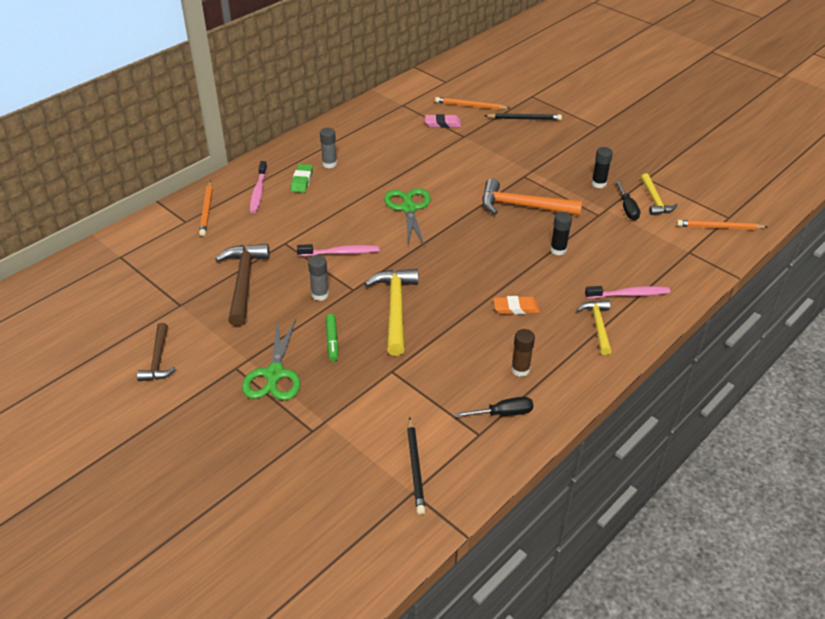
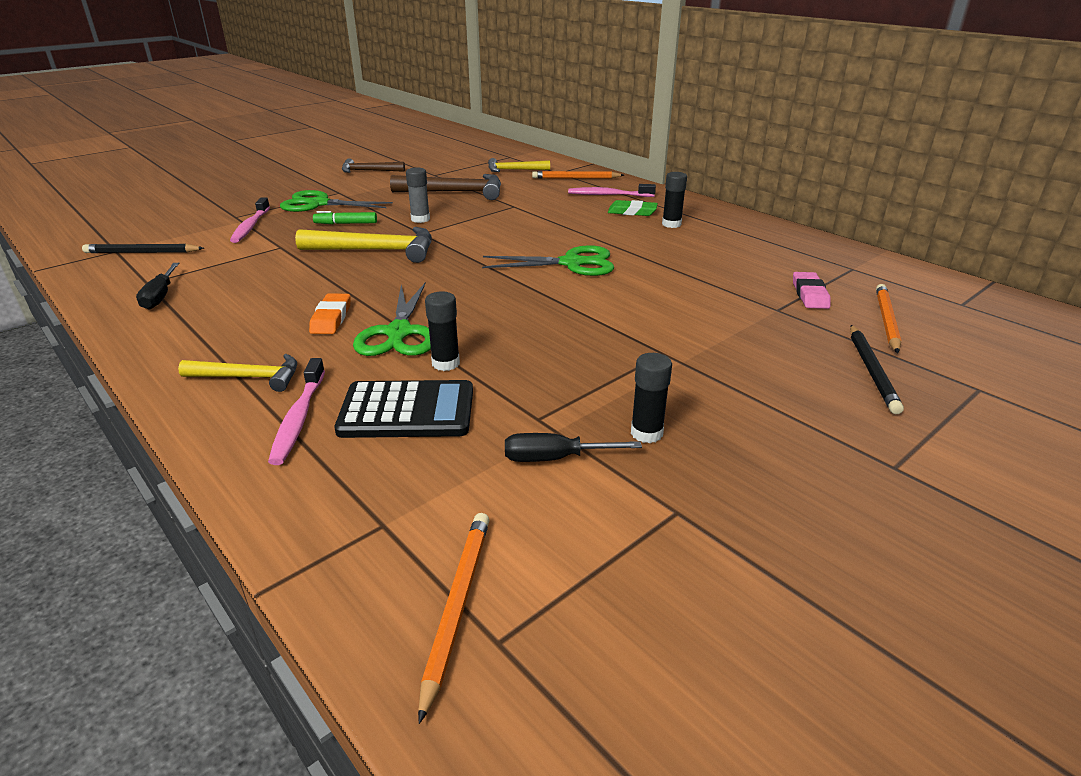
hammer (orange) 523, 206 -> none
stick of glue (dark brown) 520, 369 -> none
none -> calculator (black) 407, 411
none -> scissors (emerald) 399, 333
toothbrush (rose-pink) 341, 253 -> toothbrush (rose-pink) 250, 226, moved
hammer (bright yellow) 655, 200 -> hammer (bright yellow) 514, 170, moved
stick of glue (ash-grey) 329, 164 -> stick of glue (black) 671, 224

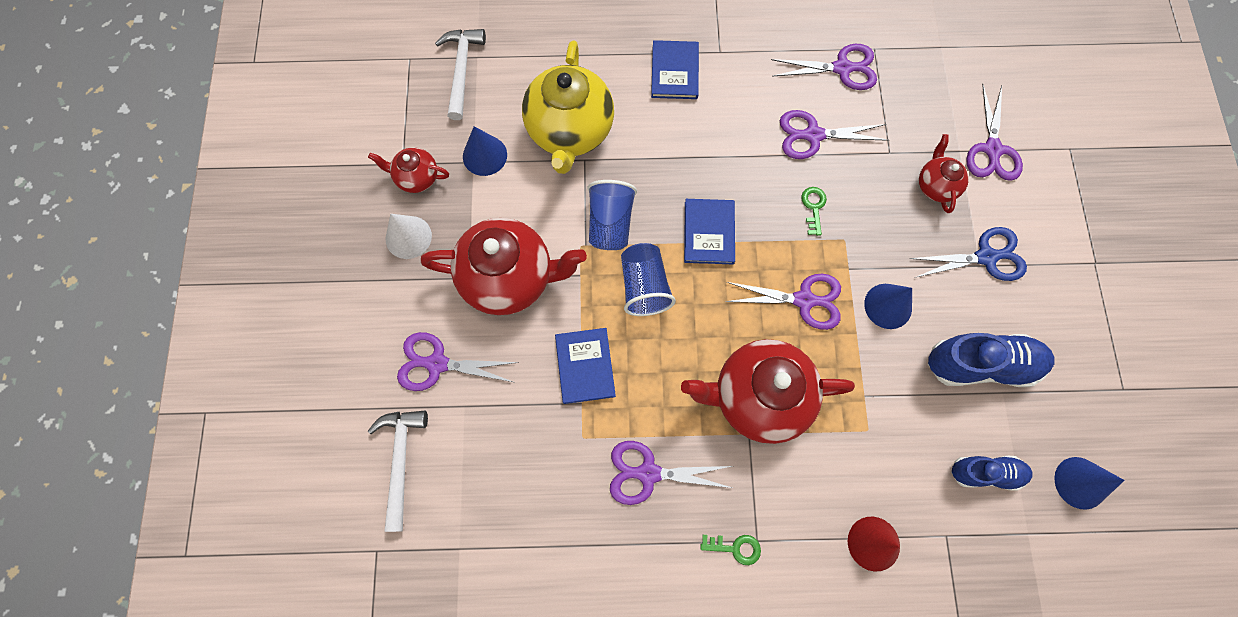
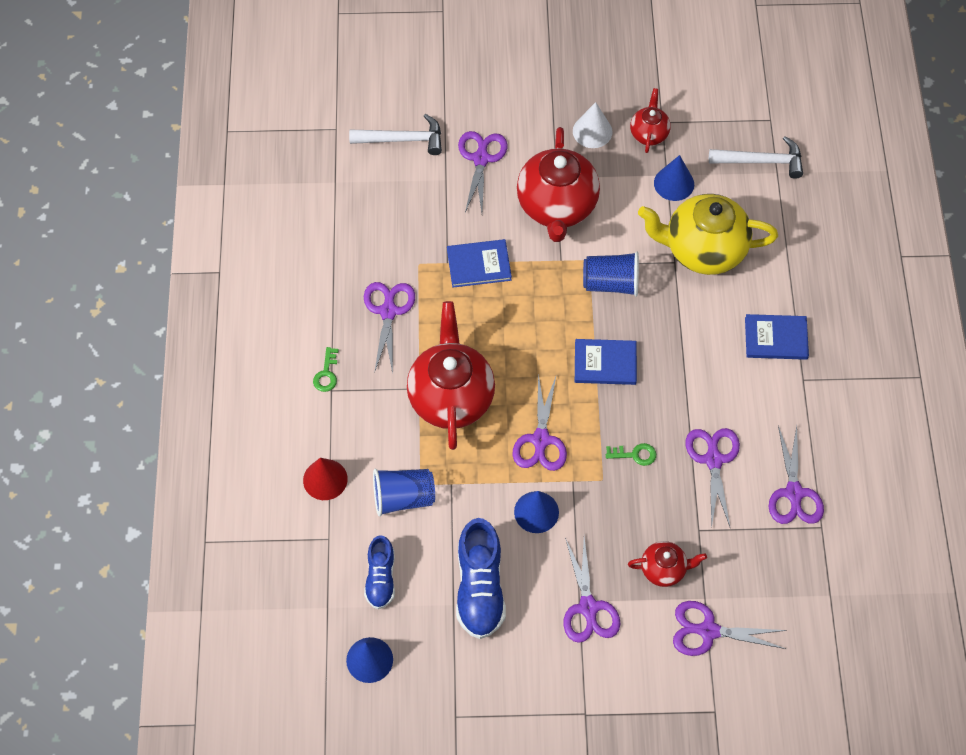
tumbler (cobalt) 644, 287 -> tumbler (cobalt) 403, 498, moved
scissors (cobalt) 986, 257 -> scissors (violet) 588, 607

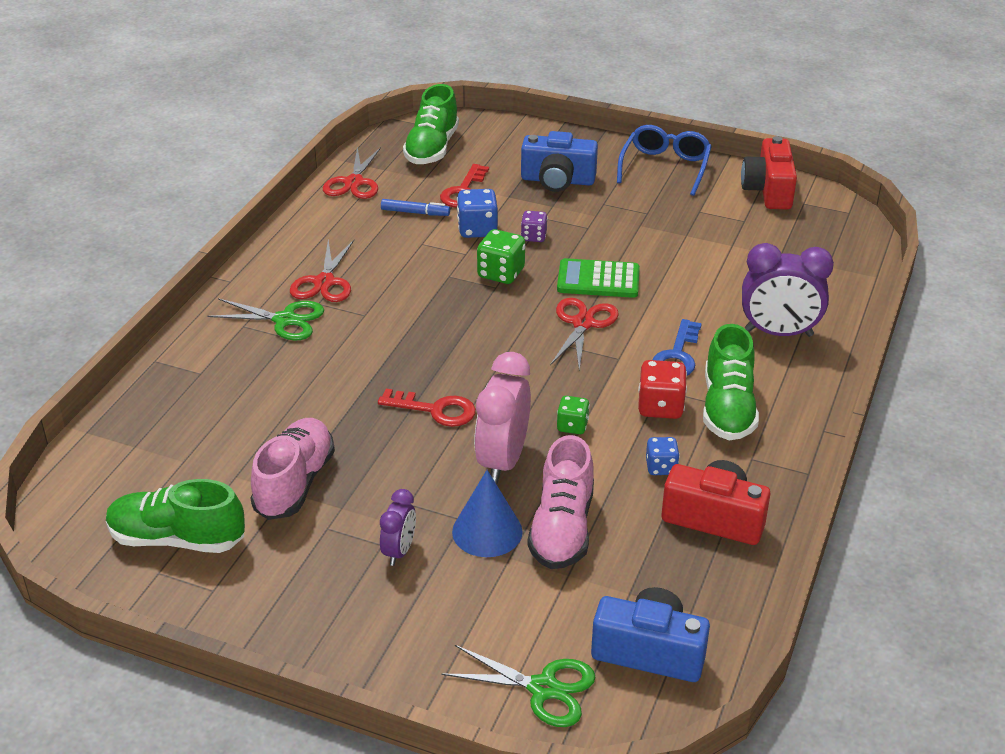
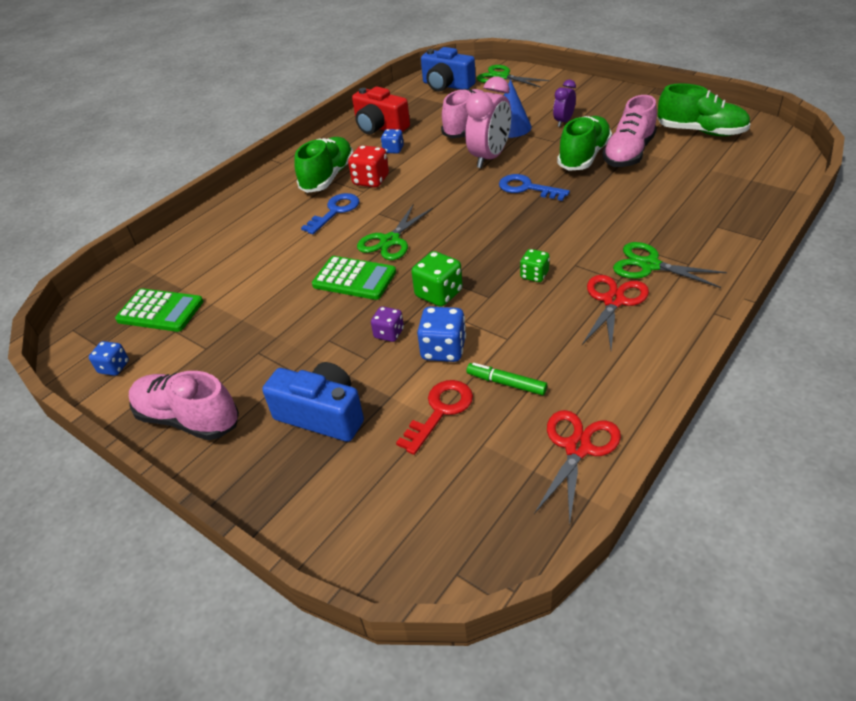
bedside clock (violet) 778, 333 -> none
none -> calculator (emerald) 160, 311
lace-up shoe (emerald) 432, 148 -> lace-up shoe (emerald) 584, 157, moved
game die (emerald) 572, 426 -> game die (emerald) 534, 275, moved
spectacles (cobalt) 665, 168 -> lace-up shoe (rose-pink) 188, 419
compact camera (red) 768, 190 -> game die (cobalt) 114, 367
latchkey (red) 435, 410 -> latchkey (cobalt) 527, 188
marker (cobalt) 415, 213 -> marker (emerald) 506, 383
scissors (red) 583, 323 -> scissors (emerald) 390, 241

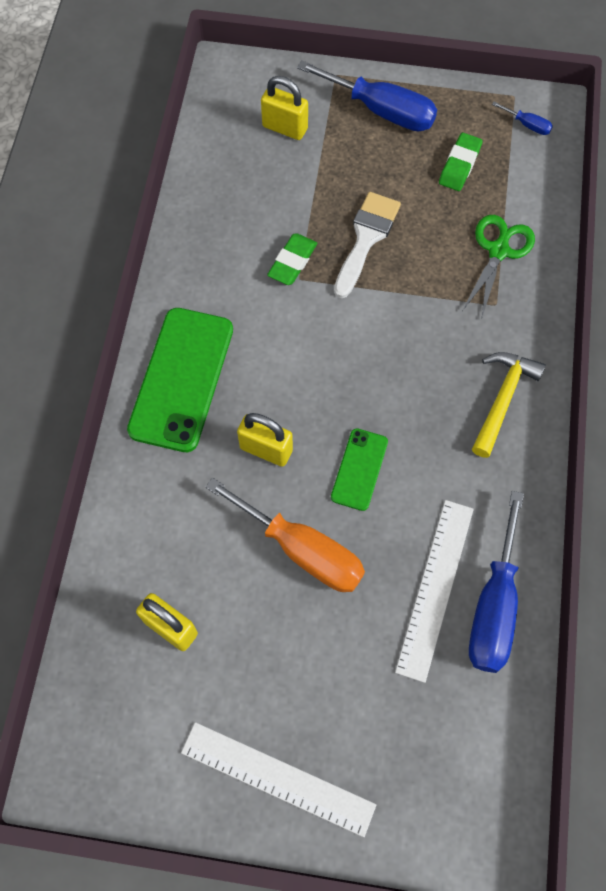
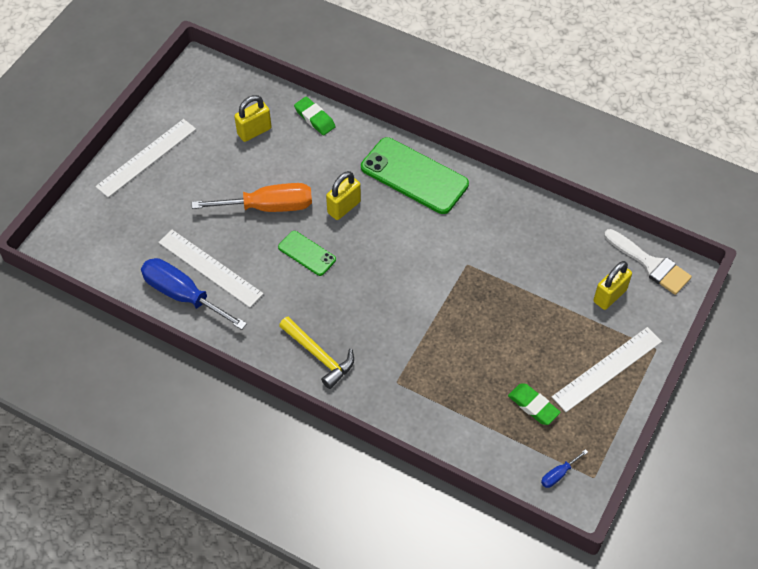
scissors (emerald) 498, 250 -> none
eraser (emerald) 292, 262 -> eraser (emerald) 314, 118, moved
paint brush (pure white) 366, 238 -> paint brush (pure white) 651, 264, moved
screwdriver (cobalt) 381, 111 -> straightedge (pure white) 607, 369
screwdriver (orange) 302, 550 -> screwdriver (orange) 268, 207, 150 degrees counterclockwise

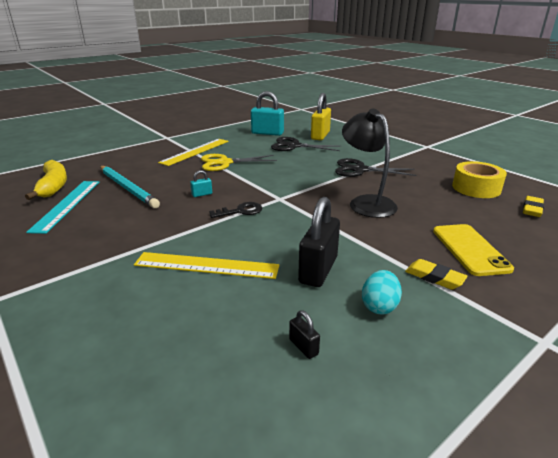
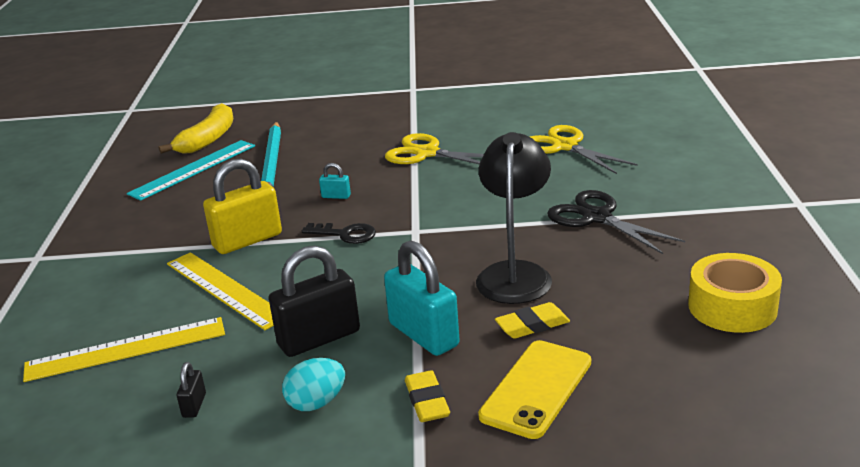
straightedge (bright yellow) 195, 151 -> straightedge (bright yellow) 126, 349, moved
lock (teal) 267, 133 -> lock (teal) 423, 335, moved
lock (bright yellow) 320, 136 -> lock (bright yellow) 247, 240, moved
eraser (bright yellow) 532, 209 -> eraser (bright yellow) 532, 325, moved
scissors (black) 294, 146 -> scissors (bright yellow) 565, 146

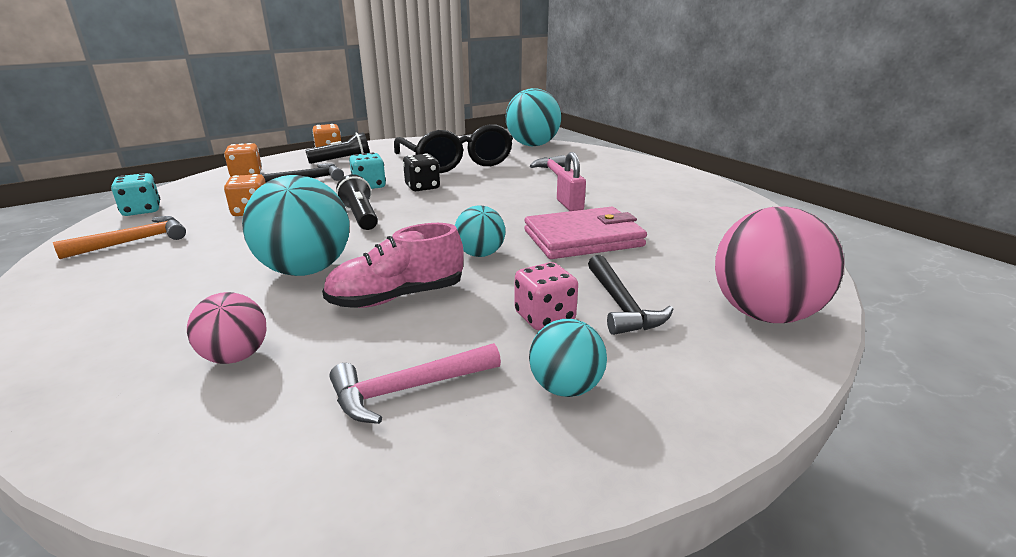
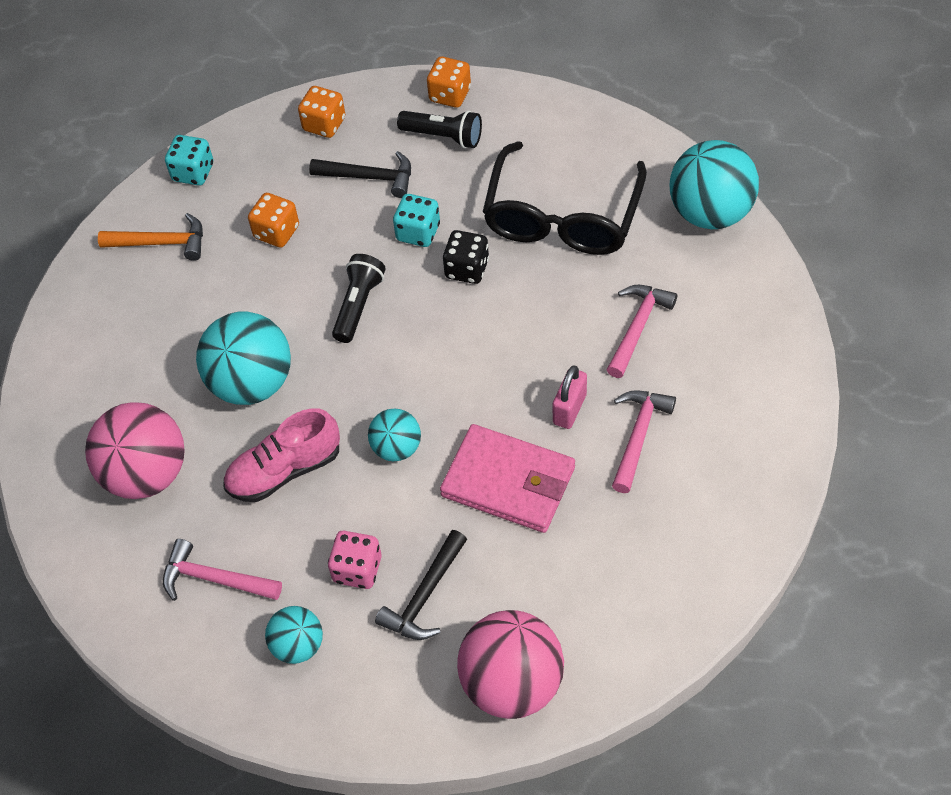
none -> hammer (rose-pink) 638, 436
lace-up shoe (rose-pink) 397, 297 -> lace-up shoe (rose-pink) 285, 470, 45 degrees counterclockwise
play ball (rose-pink) 236, 356 -> play ball (rose-pink) 147, 474, x1.80

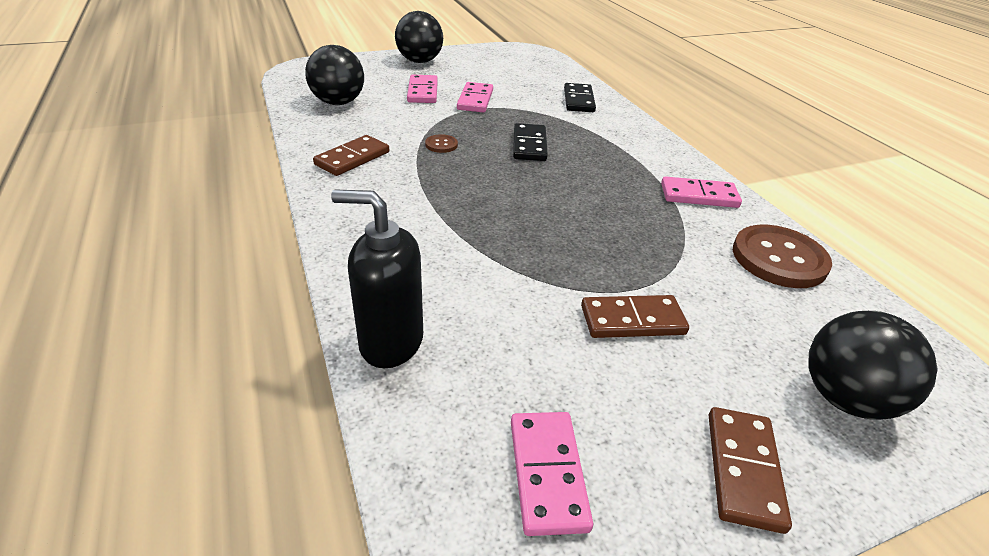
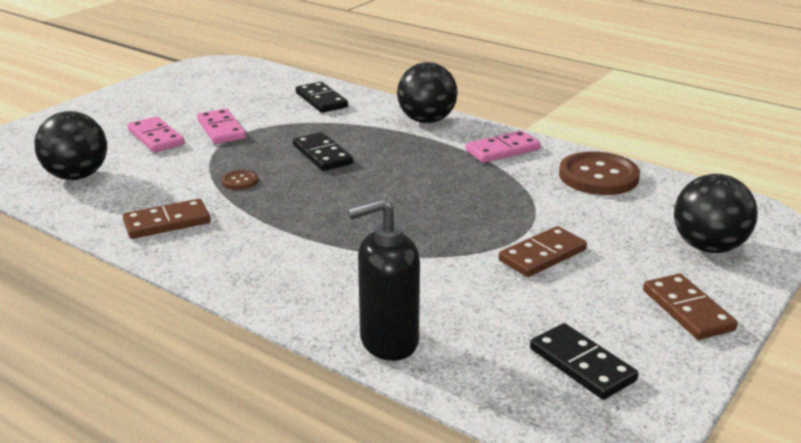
play ball (black) 419, 61 -> play ball (black) 426, 120, moved
domino tile (rose-pink) 547, 473 -> domino tile (black) 581, 365
domino tile (dark brown) 352, 158 -> domino tile (dark brown) 167, 222, 60 degrees clockwise

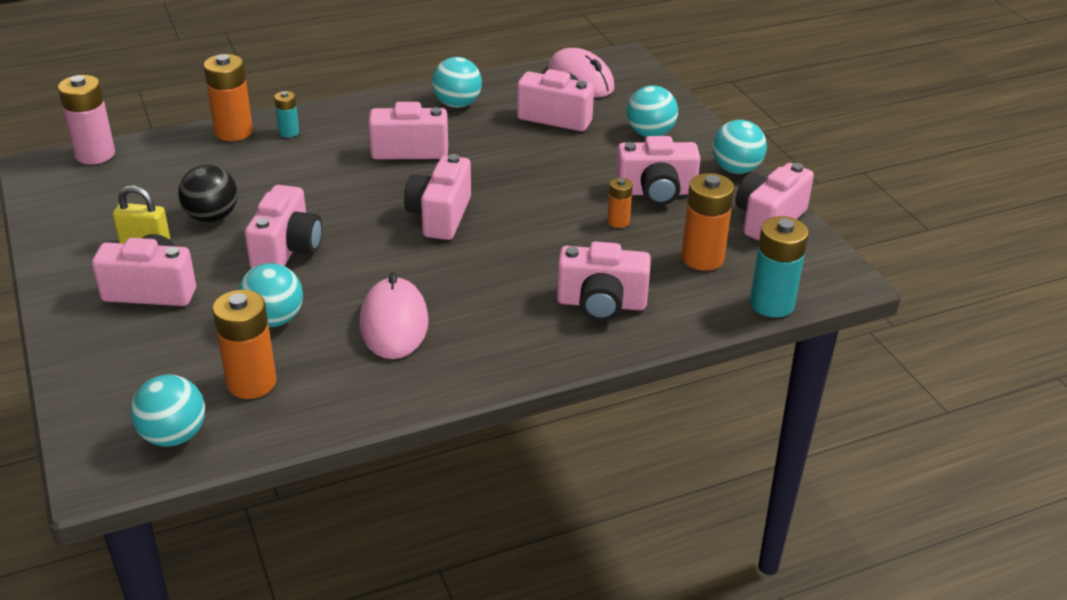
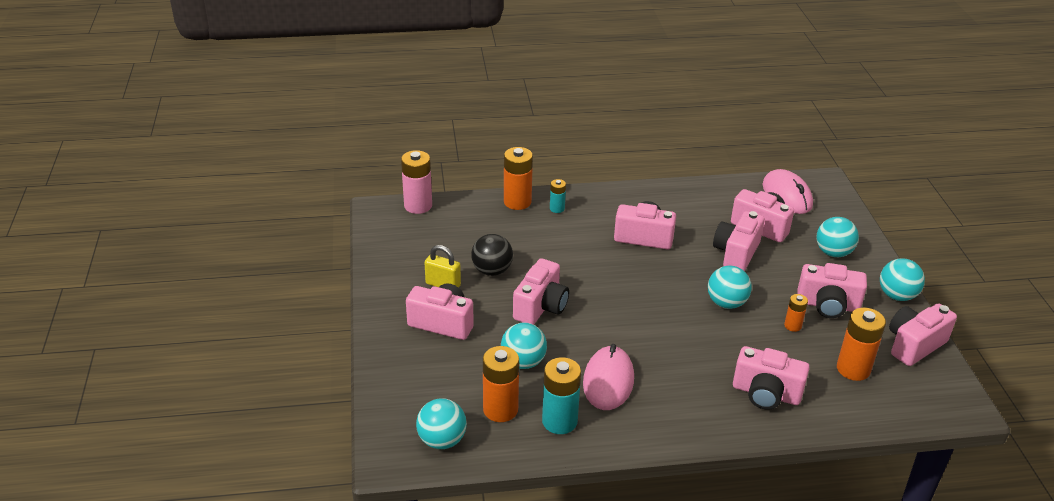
compact camera (rose-pink) 440, 216 -> compact camera (rose-pink) 736, 253, moved
play ball (teal) 457, 104 -> play ball (teal) 726, 303, moved
power cell (teal) 771, 304 -> power cell (teal) 559, 421, moved

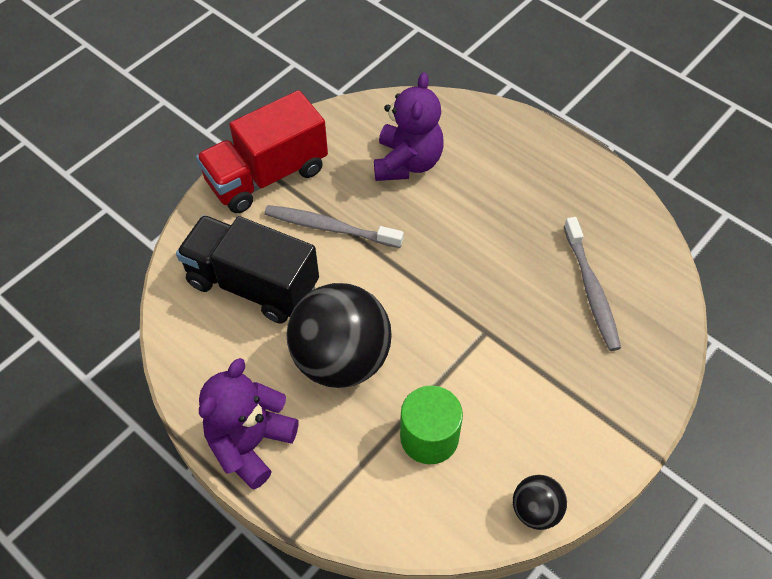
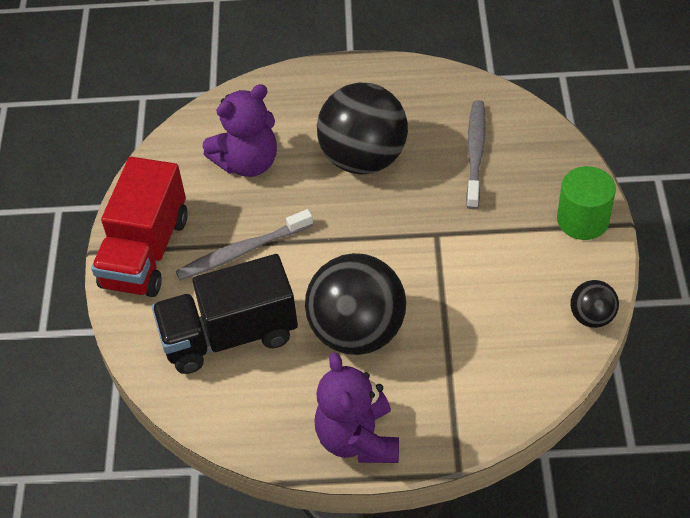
none -> play ball (black) 363, 158
solid cylinder (emerald) 429, 437 -> solid cylinder (emerald) 583, 220, moved
teddy bear (violet) 407, 162 -> teddy bear (violet) 248, 162, 90 degrees clockwise
toothbrush (ash-grey) 591, 290 -> toothbrush (ash-grey) 475, 153, 120 degrees counterclockwise

